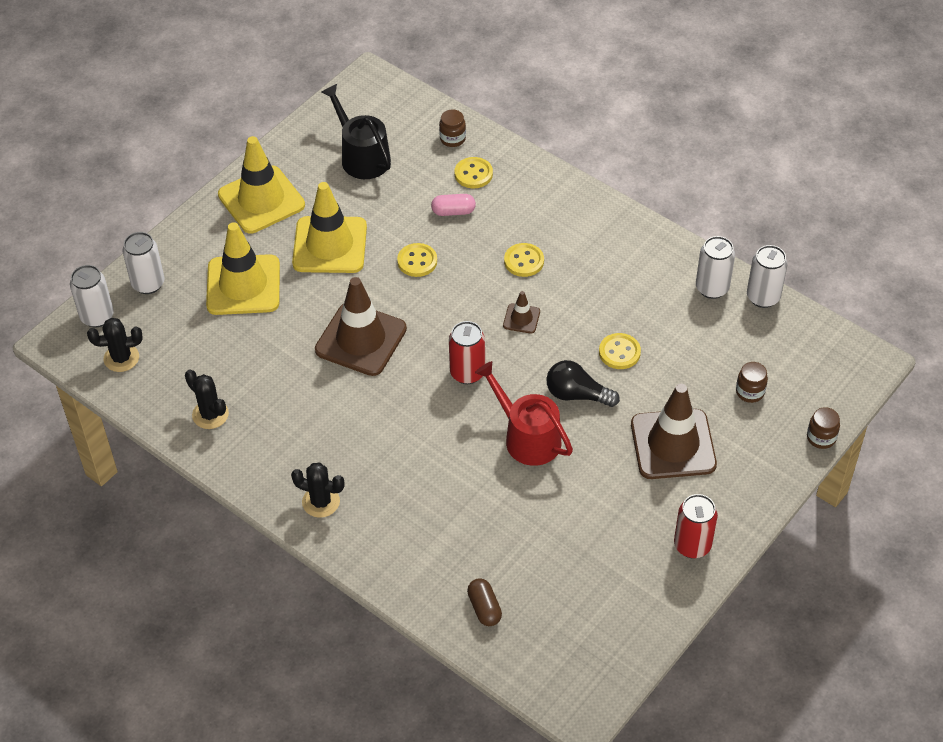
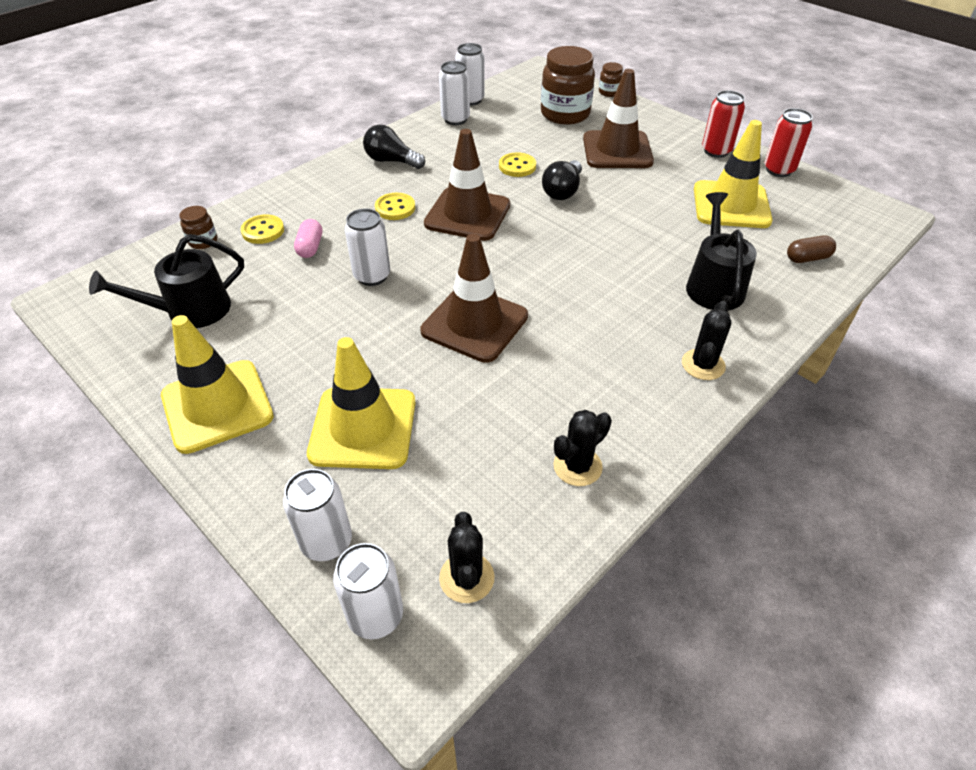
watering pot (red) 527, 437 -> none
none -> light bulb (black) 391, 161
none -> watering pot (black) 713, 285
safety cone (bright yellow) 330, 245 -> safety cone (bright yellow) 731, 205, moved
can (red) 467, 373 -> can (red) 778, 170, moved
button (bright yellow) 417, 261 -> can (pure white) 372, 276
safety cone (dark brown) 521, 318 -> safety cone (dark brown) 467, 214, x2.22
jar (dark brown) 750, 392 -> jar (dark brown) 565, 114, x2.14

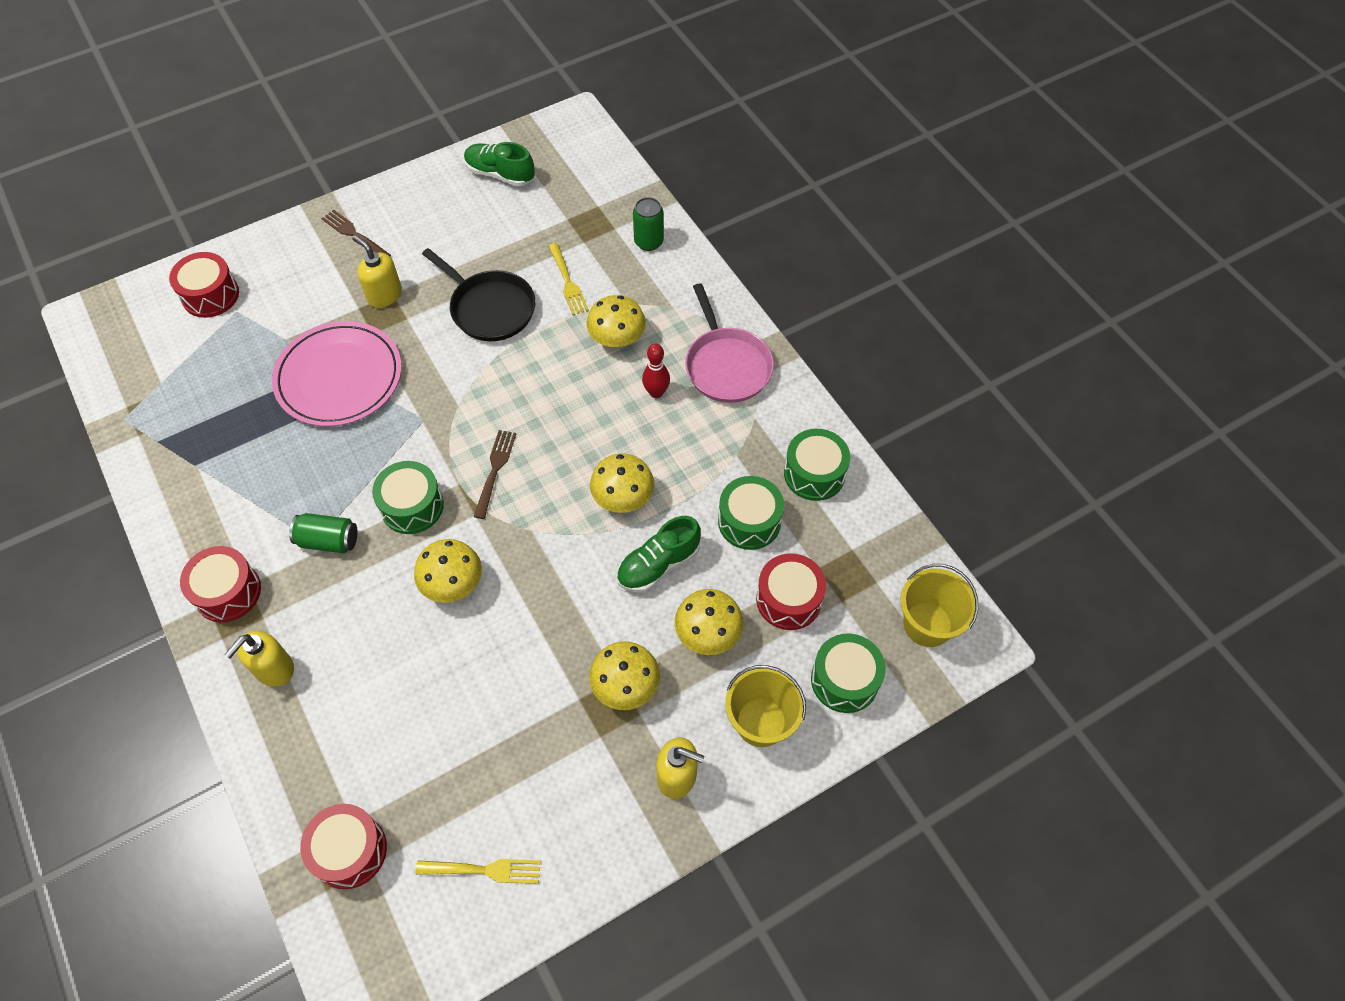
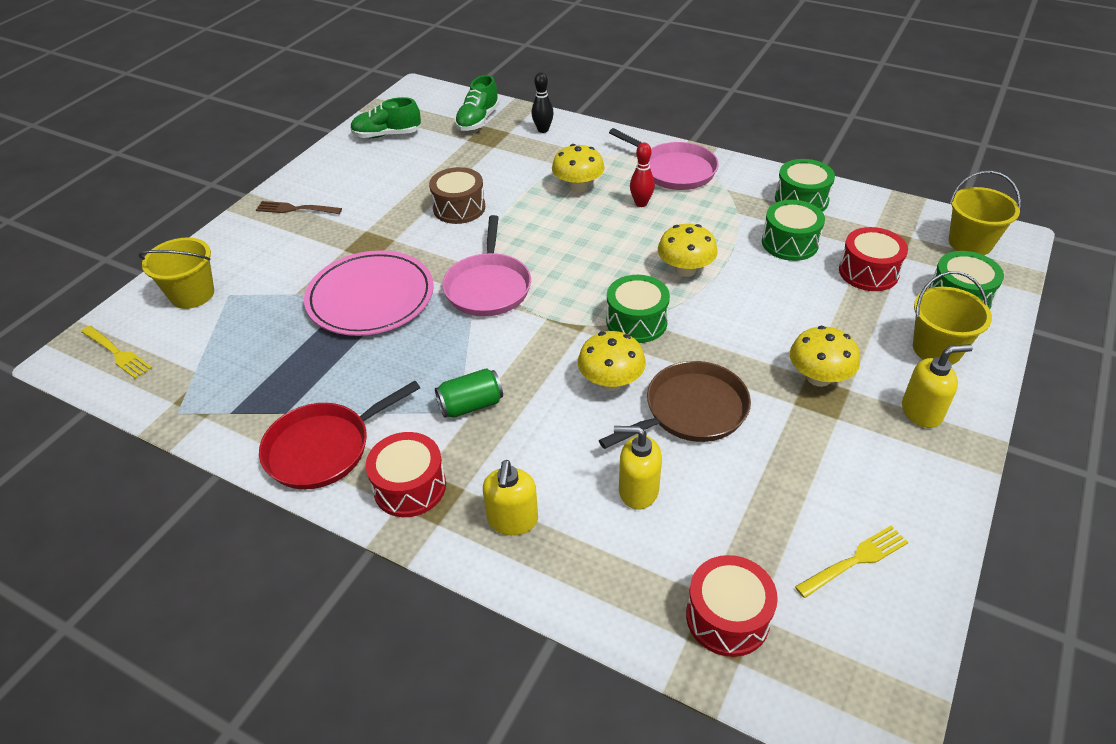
dinner fork (dark brown) 495, 471 -> none
fungus (bright yellow) 708, 633 -> none
none -> frying pan (red) 323, 448
none -> frying pan (rose-pink) 488, 287
none -> frying pan (dark brown) 691, 411
soap pump (bright yellow) 384, 295 -> soap pump (bright yellow) 637, 490, moved
snare drum (emerald) 412, 506 -> snare drum (emerald) 636, 322, moved
dinner fork (bright yellow) 567, 281 -> dinner fork (bright yellow) 116, 353, moved
lace-up shoe (emerald) 658, 564 -> lace-up shoe (emerald) 478, 120, moved
snare drum (red) 210, 295 -> pail (bright yellow) 192, 294
frying pan (black) 490, 308 -> snare drum (dark brown) 459, 208
can (emerald) 648, 242 -> bowling pin (black) 543, 130

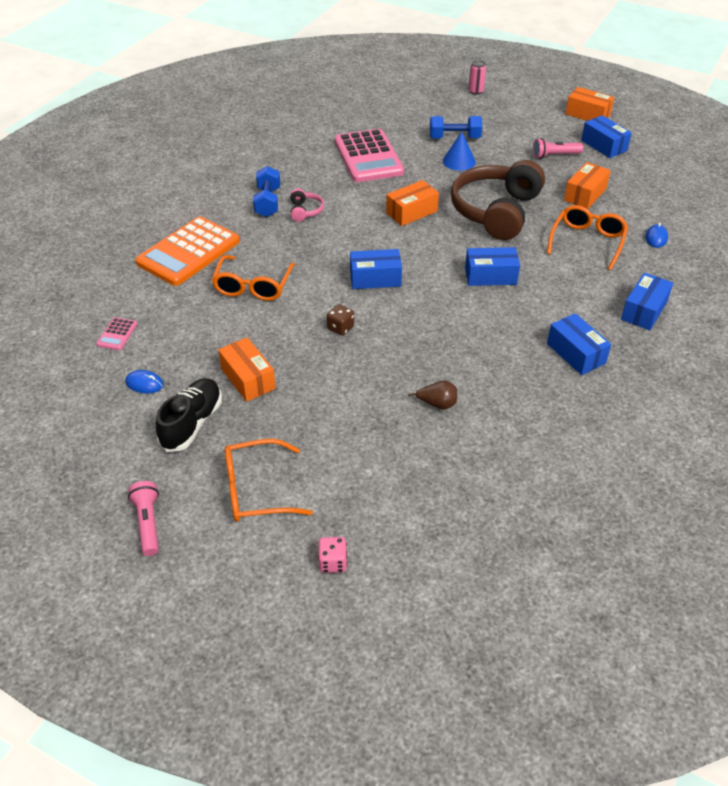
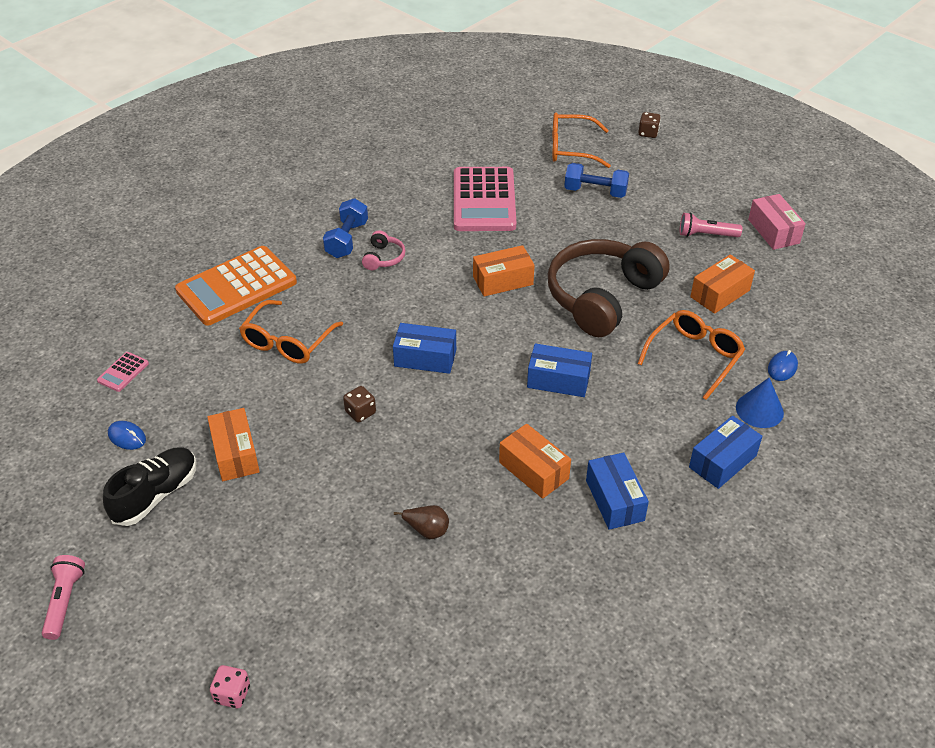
spectacles (orange) 256, 490 -> spectacles (orange) 571, 148, moved
cone (cobalt) 459, 161 -> cone (cobalt) 759, 410, moved
box (orange) 587, 114 -> box (orange) 533, 470, moved
can (rose-pink) 476, 91 -> game die (dark brown) 648, 133
box (cobalt) 604, 145 -> box (rose-pink) 773, 231

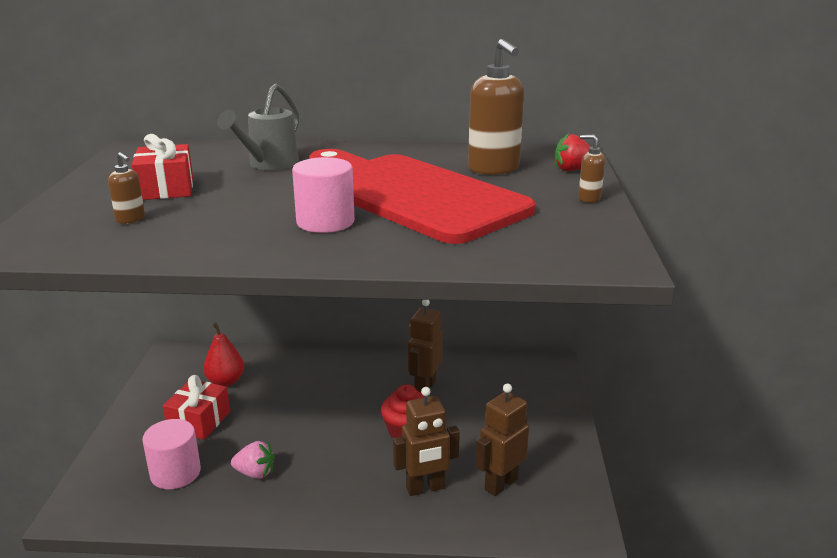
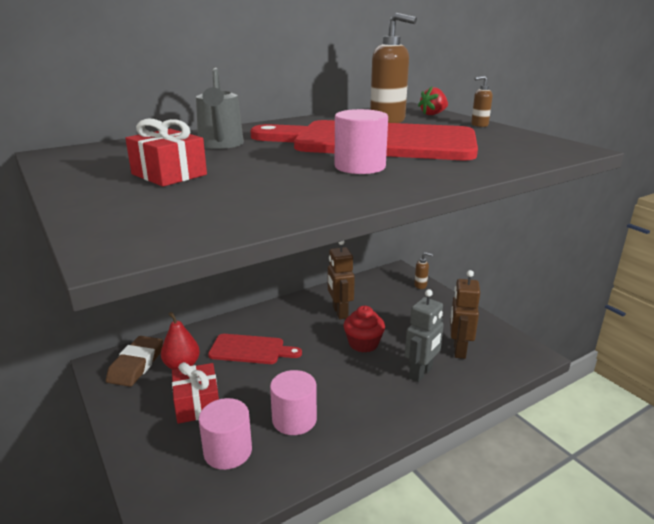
none -> eraser (dark brown) 136, 365
none -> bread board (red) 250, 350
soap pump (dark brown) 130, 219 -> soap pump (dark brown) 420, 285, moved
toy strawberry (rose-pink) 255, 473 -> solid cylinder (rose-pink) 294, 419
robot figure (dark brown) 425, 488 -> robot figure (ash-grey) 421, 373

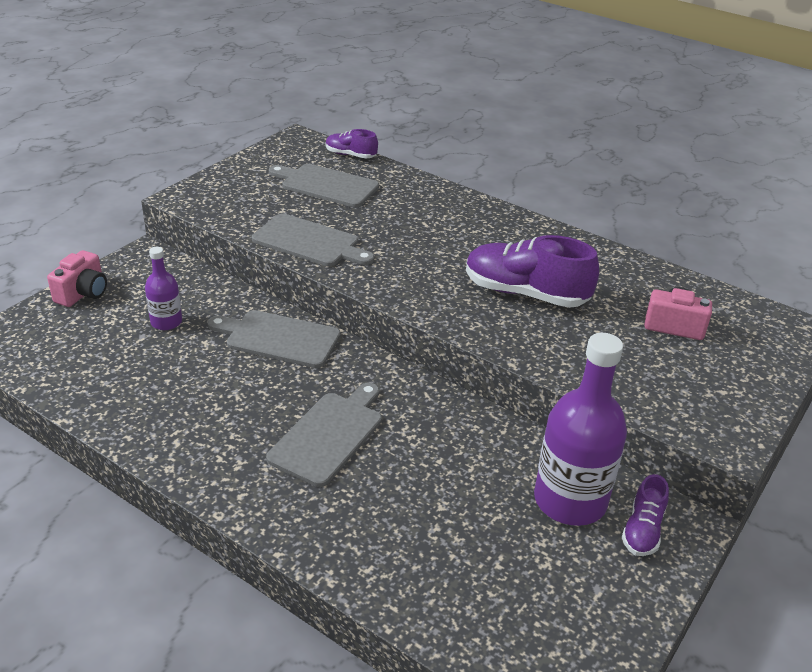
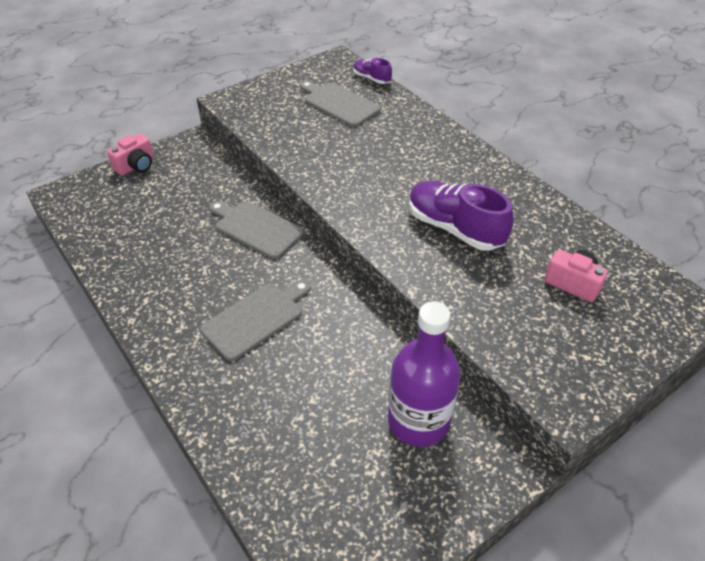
flask (violet) 166, 322 -> none
bread board (ash-grey) 309, 242 -> none
lace-up shoe (violet) 642, 530 -> none

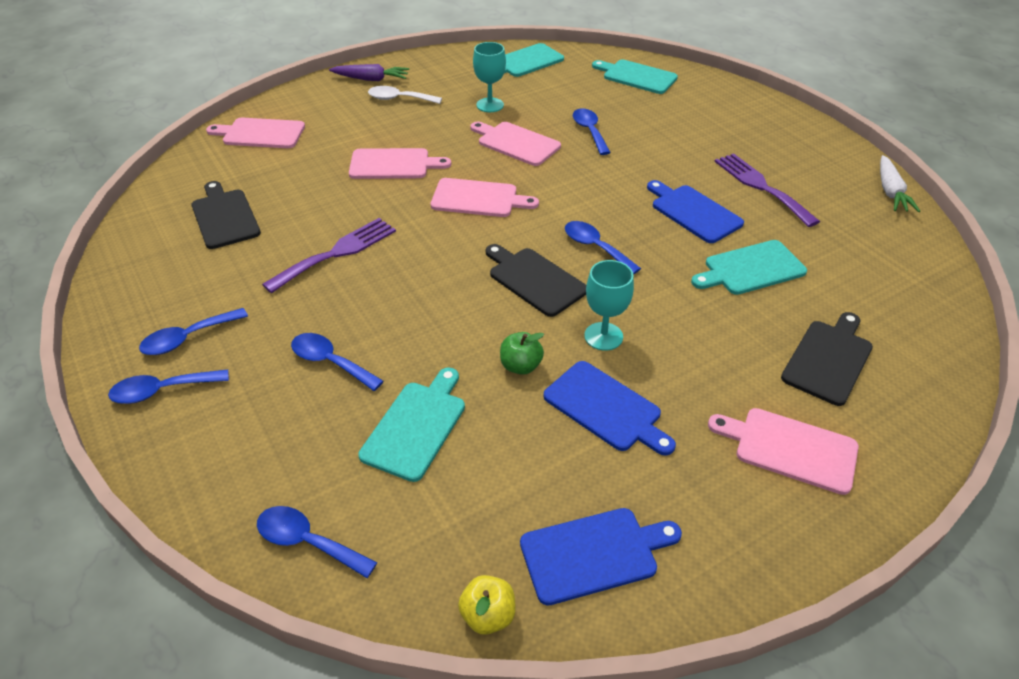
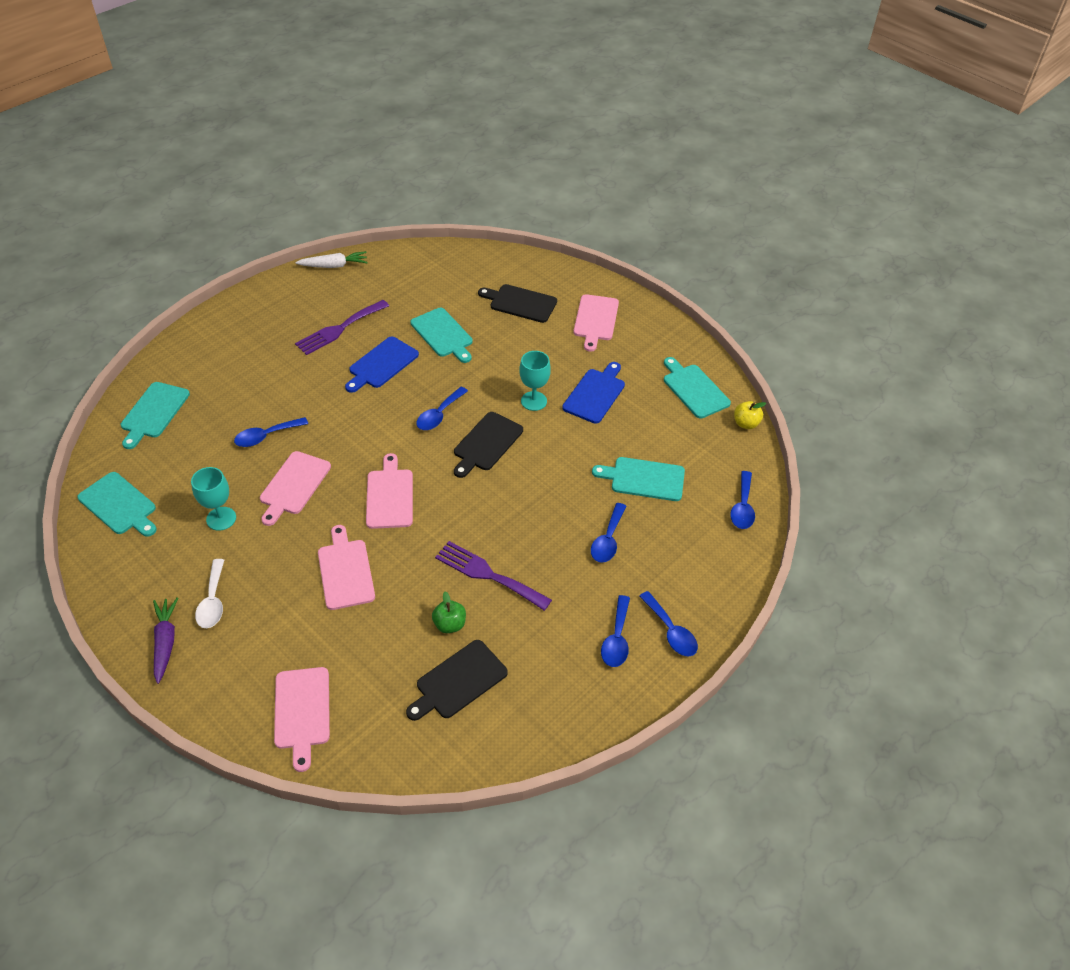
toy apple (emerald) 520, 366 -> toy apple (emerald) 449, 624, moved
bread board (cobalt) 593, 554 -> bread board (teal) 694, 389
teaspoon (cobalt) 188, 338 -> teaspoon (cobalt) 616, 639, 60 degrees clockwise

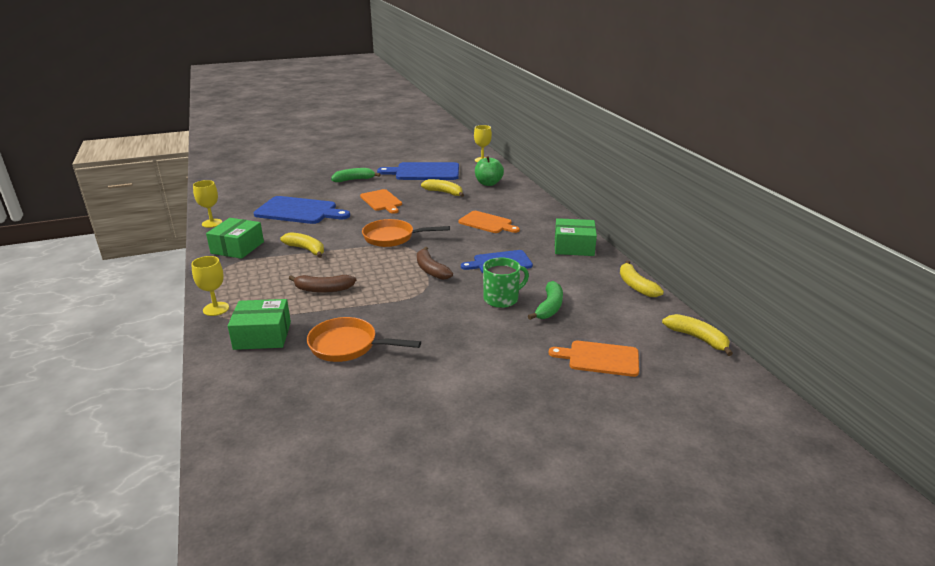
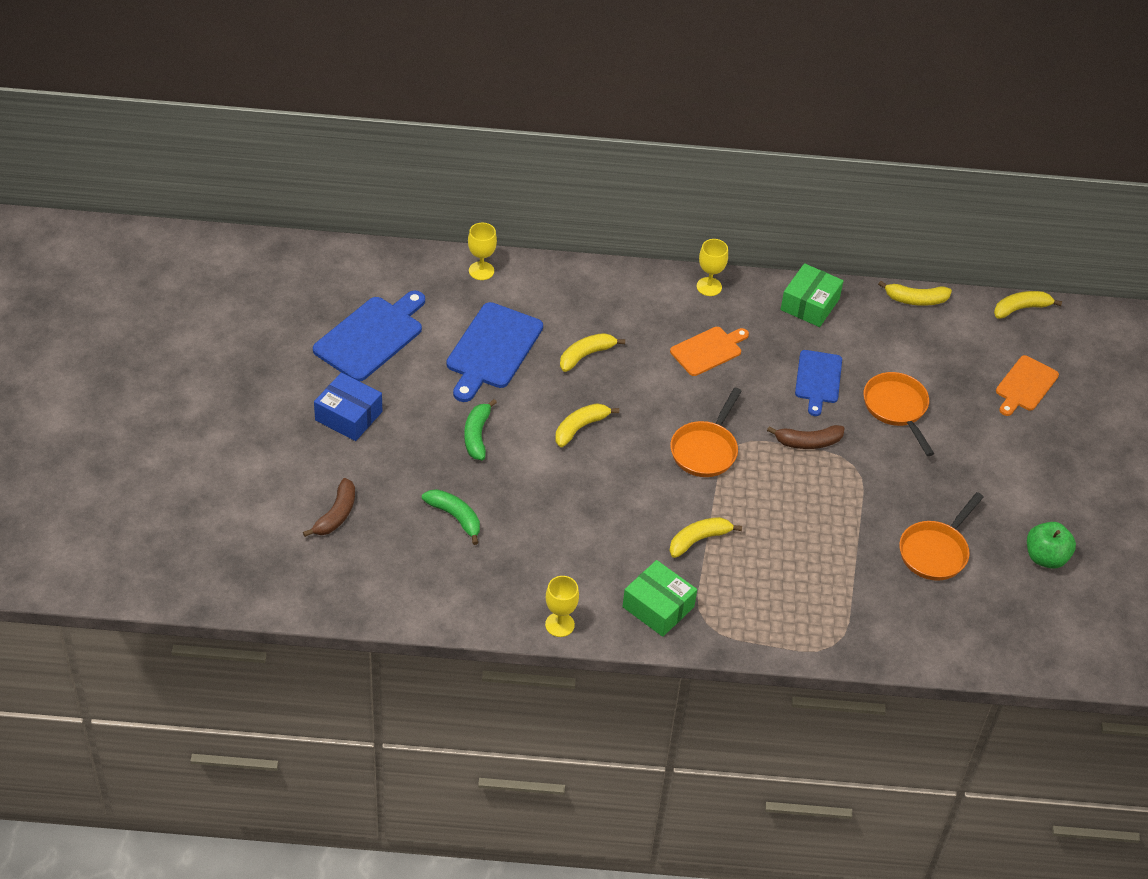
box (emerald) 262, 335 -> none
none -> box (cobalt) 348, 416
goblet (bright yellow) 216, 309 -> goblet (bright yellow) 709, 287, moved
bread board (cobalt) 299, 211 -> bread board (cobalt) 371, 336, moved
banana (dark brown) 323, 289 -> banana (dark brown) 336, 514, moved
toy apple (emerald) 488, 183 -> toy apple (emerald) 1045, 557, moved
banana (emerald) 549, 307 -> banana (emerald) 455, 517, moved
bread board (orange) 381, 201 -> banana (bright yellow) 580, 428
coffee mug (emerald) 501, 299 -> frying pan (orange) 897, 409

